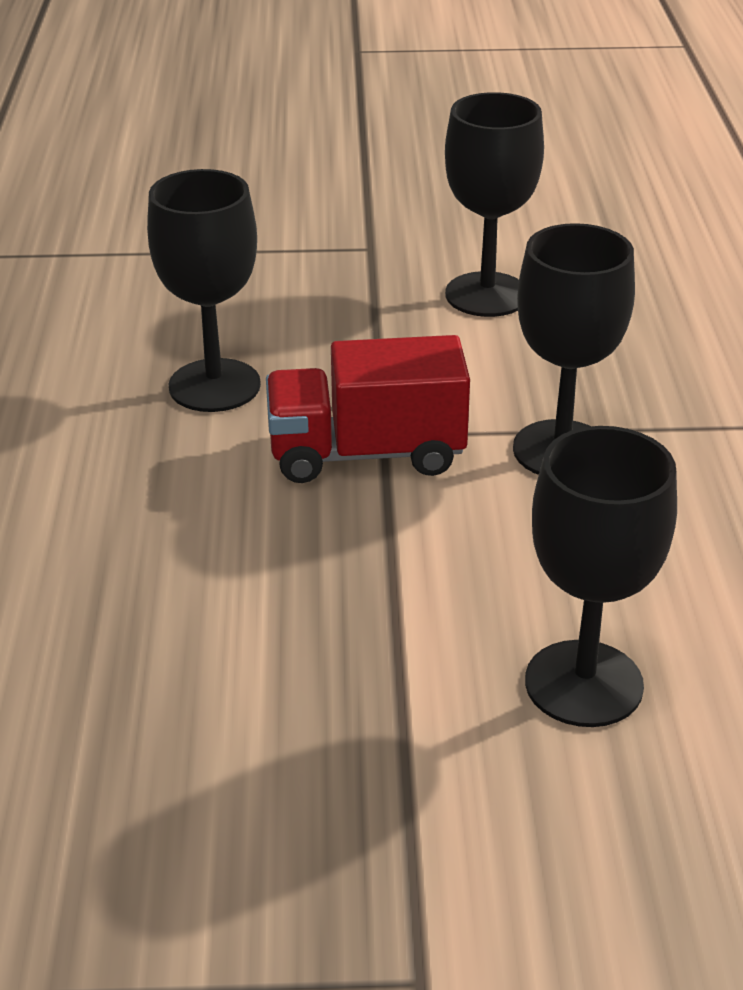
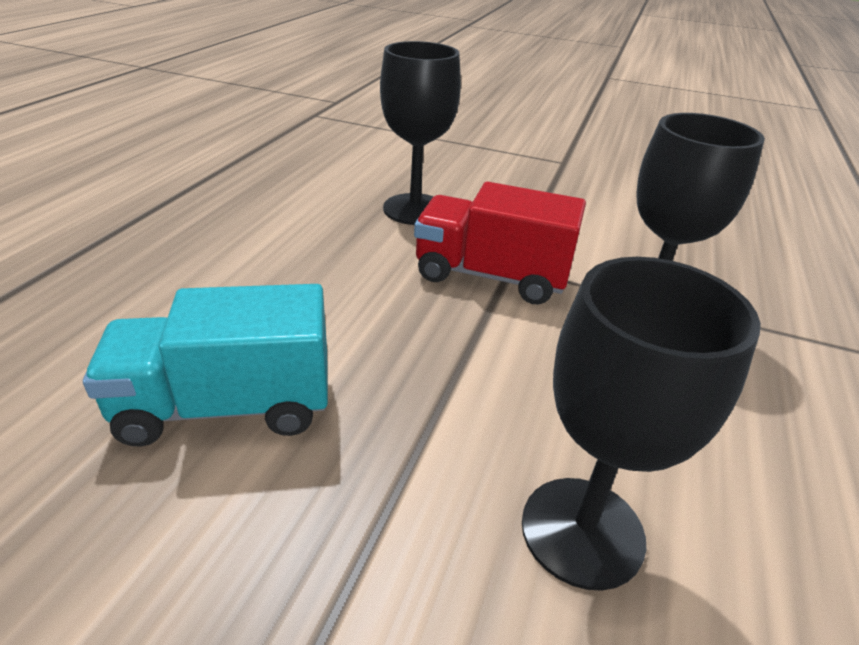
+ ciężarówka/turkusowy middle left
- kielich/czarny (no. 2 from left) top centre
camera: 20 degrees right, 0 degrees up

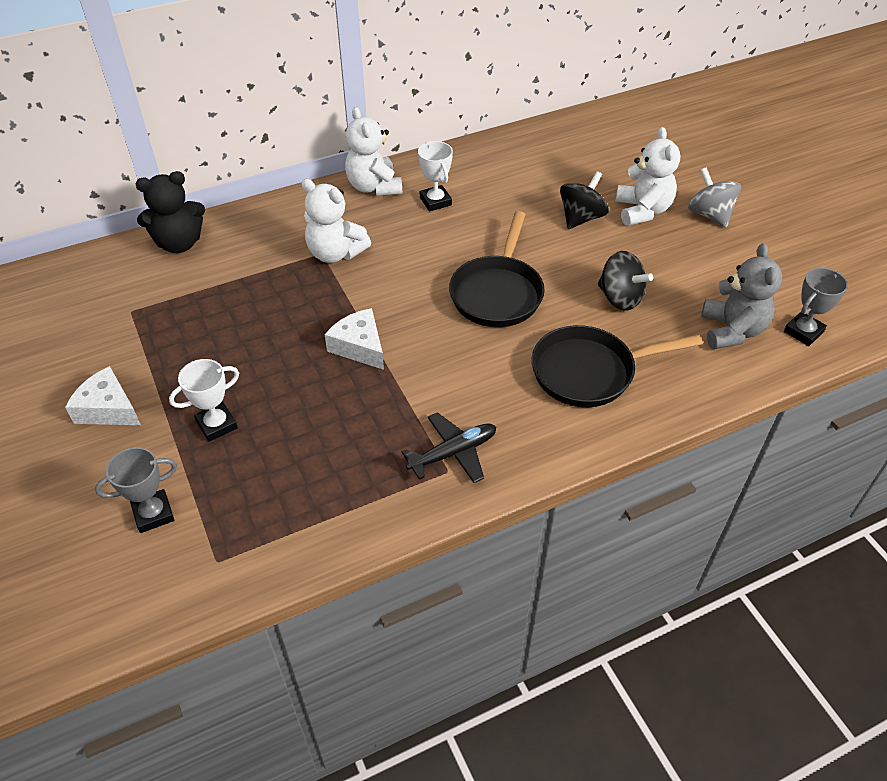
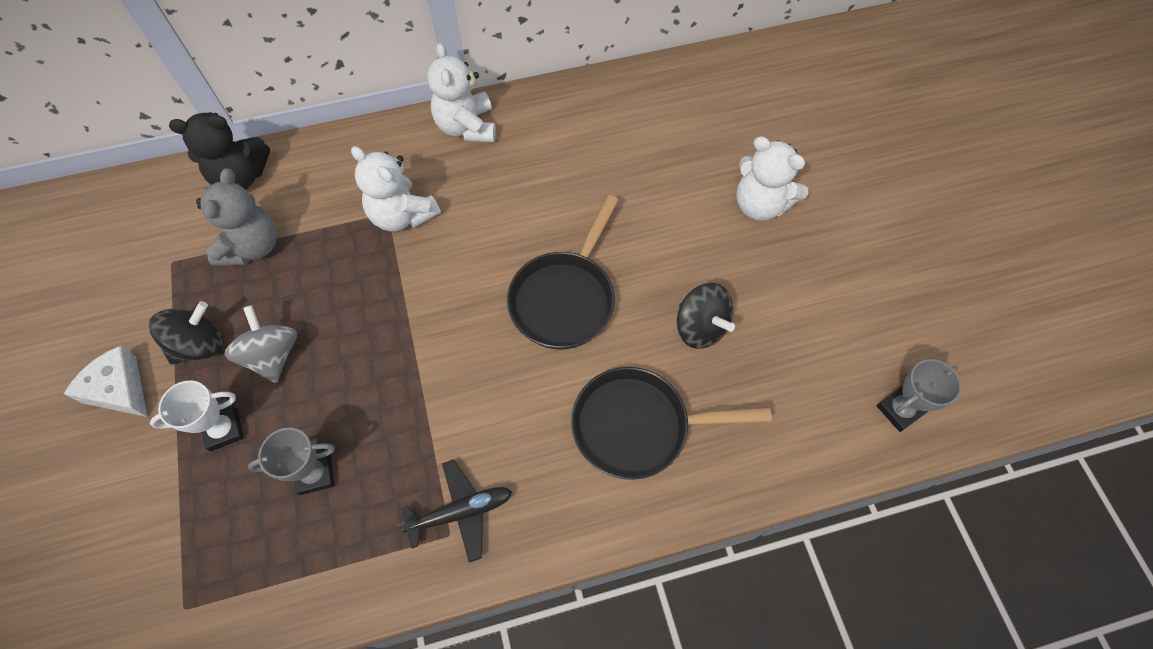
~ bączek/czarny (no. 1 from left) top centre to middle left
~ miś/szary middle right to middle left
~ bączek/szary top right to middle left
~ puchar/szary (no. 1 from left) middle left to bottom left
~ miś/biały (no. 3 from left) top right = top right 120 degrees clockwise
- ser/biały (no. 2 from left) centre
- puchar/biały (no. 2 from left) top centre
camera: 10 degrees right, 15 degrees up

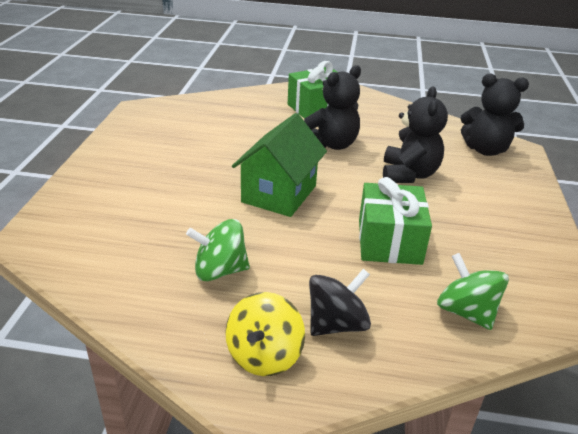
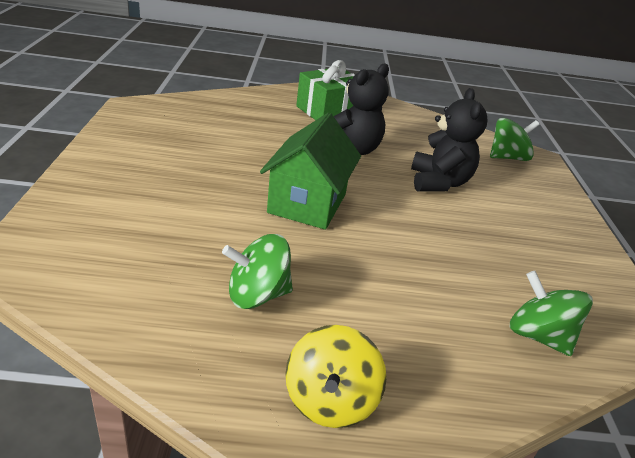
~ miś/czarny (no. 3 from left) top right to bączek/zielony (no. 2 from left) top right
- bączek/czarny bottom centre
- prezent/zielony (no. 2 from left) middle right
camera: 10 degrees left, 0 degrees up

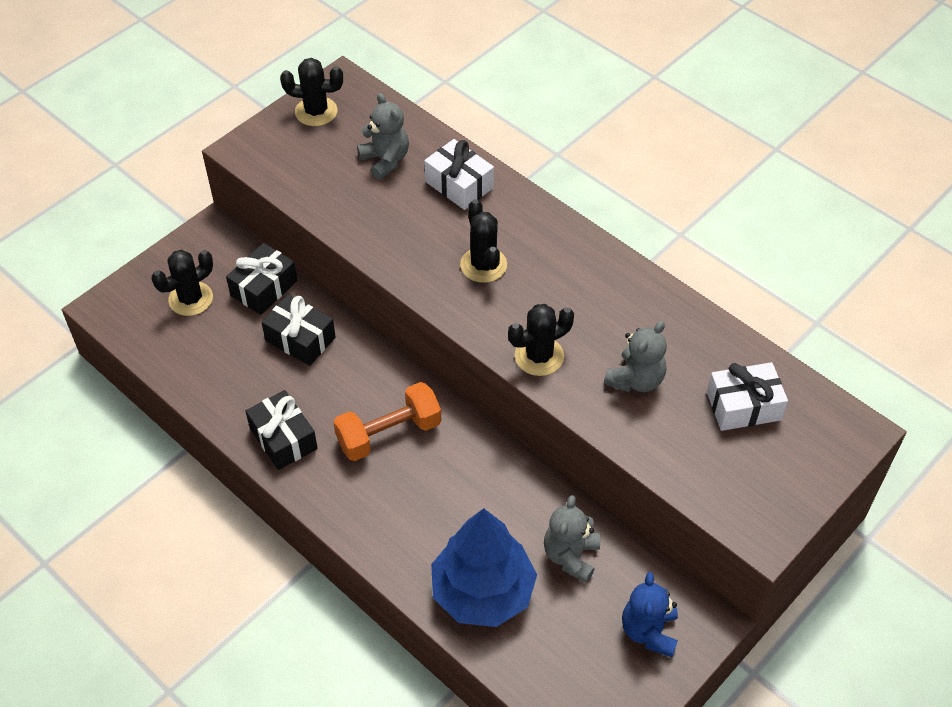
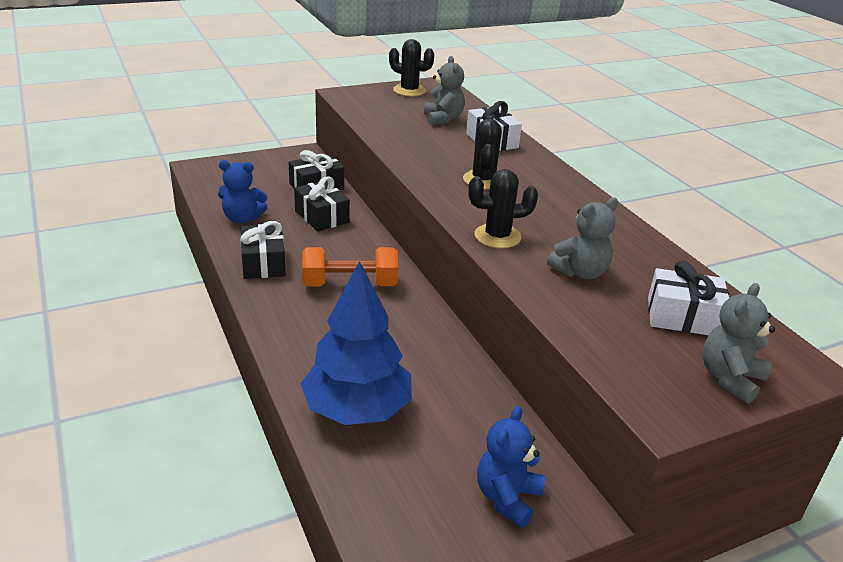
+ miś/niebieski (no. 1 from left) middle left
~ miś/szary (no. 2 from left in the first image) bottom centre to miś/szary (no. 3 from left) middle right
- kaktus/czarny (no. 1 from left) middle left
camera: 20 degrees right, 20 degrees down

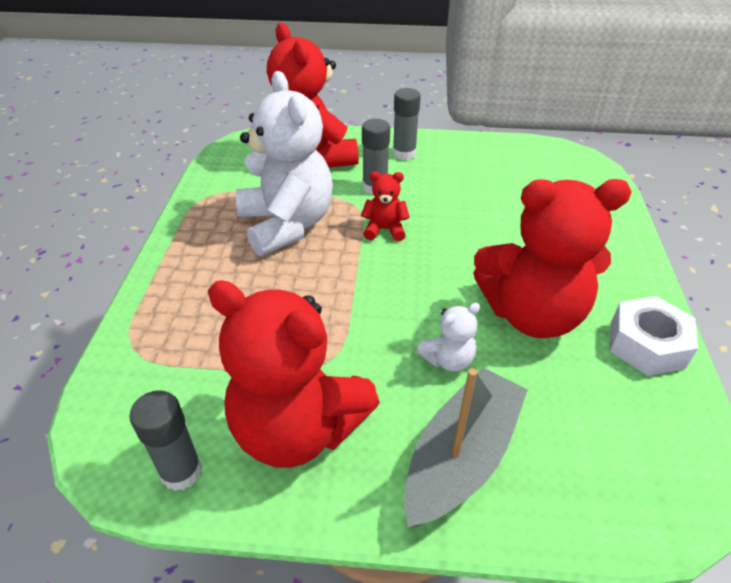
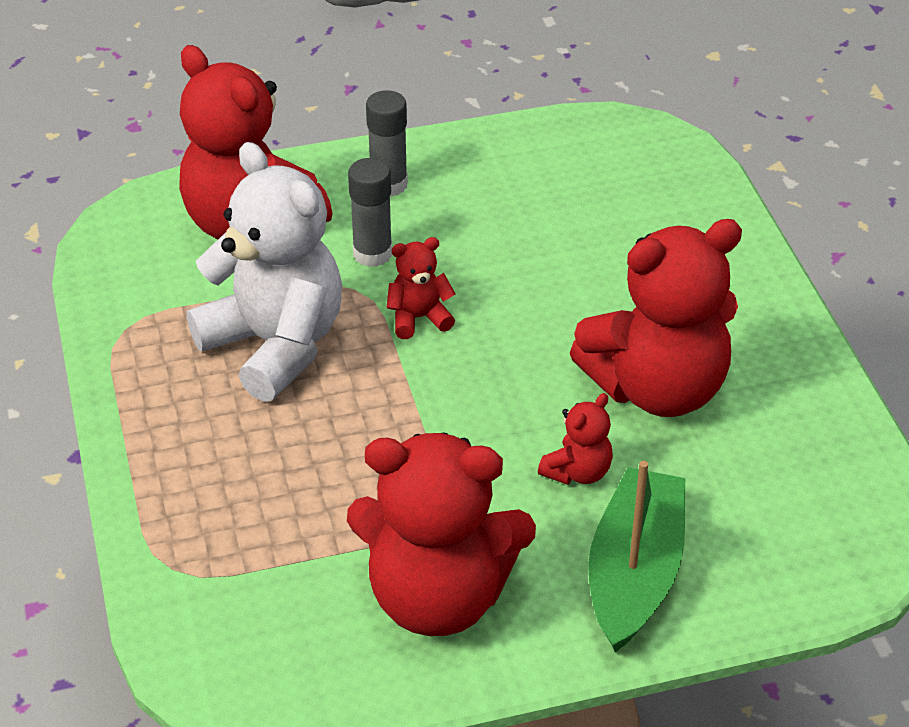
~ miś/biały (no. 2 from left) centre to miś/czerwony (no. 4 from left) centre
~ łódka/szary bottom centre to łódka/zielony bottom right
- klej w sztyfcie/szary (no. 1 from left) bottom left
- nakrętka/biały middle right
camera: 20 degrees left, 0 degrees up

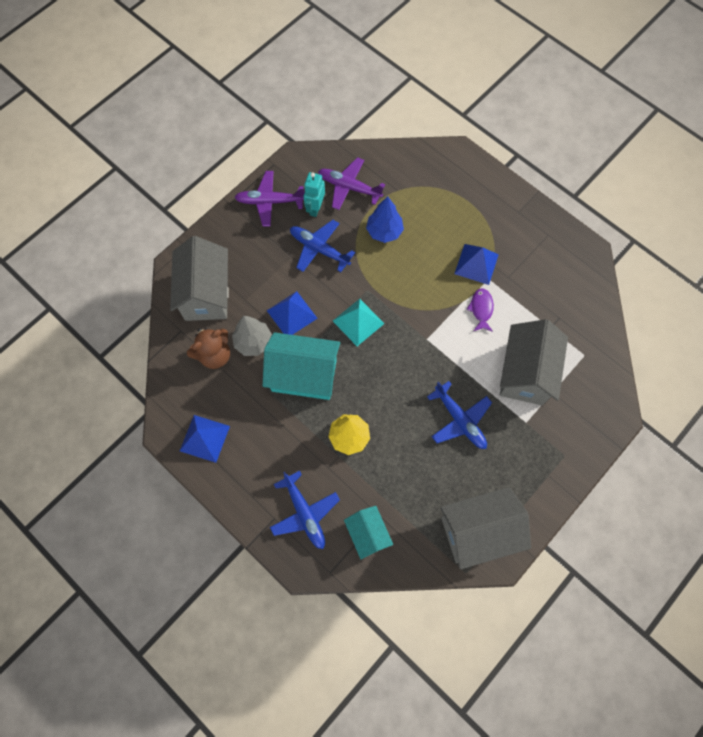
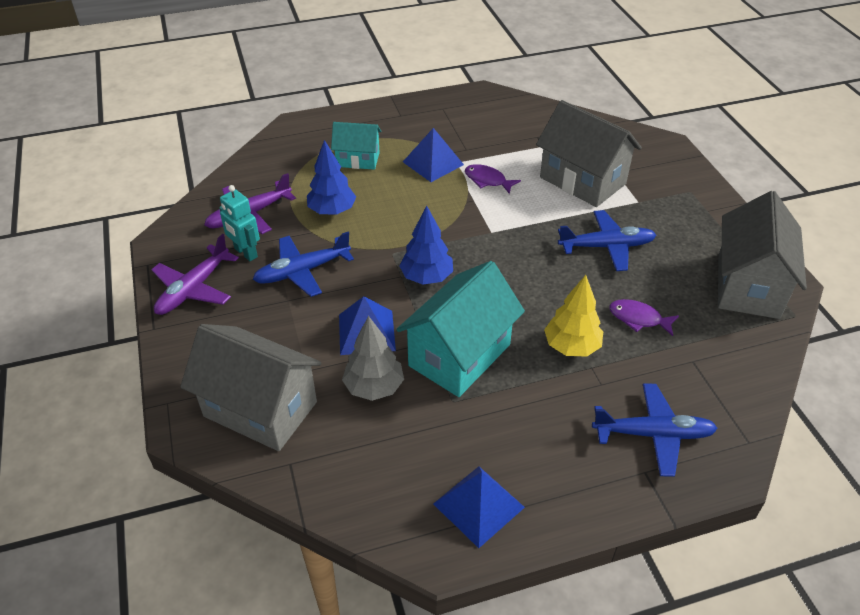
~ domek/turkusowy (no. 2 from left in the first image) bottom centre to domek/turkusowy (no. 1 from left) top centre
~ piramida/turkusowy centre to drzewko/niebieski (no. 2 from left) centre
+ ryba/fioletowy (no. 2 from left) middle right
- miś/brązowy middle left
camera: 60 degrees left, 25 degrees down

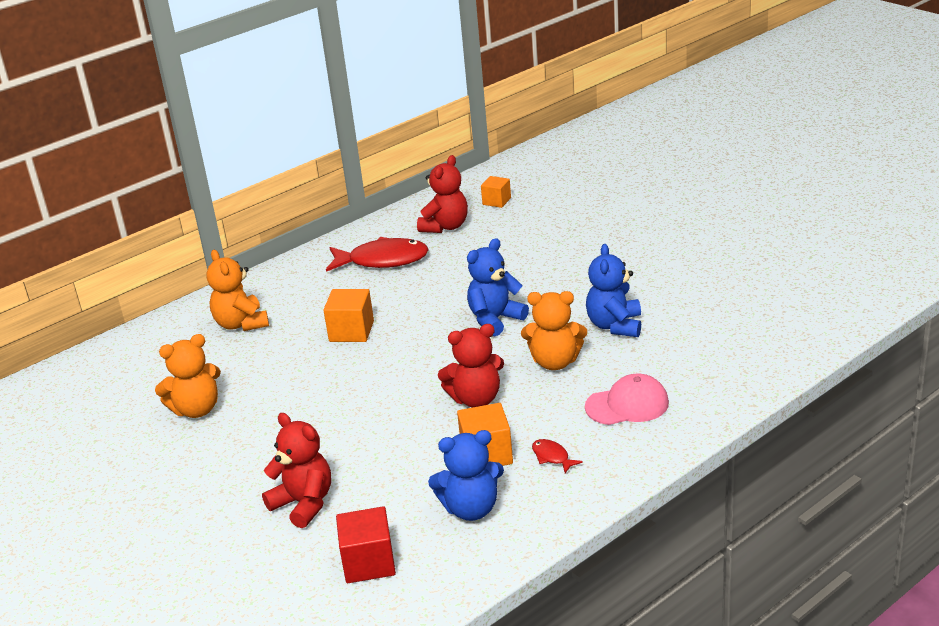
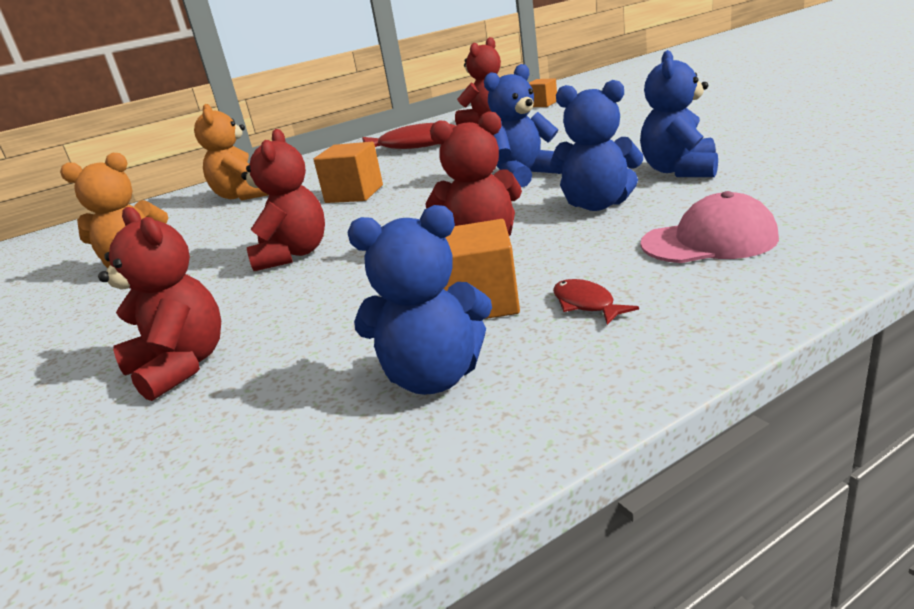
+ miś/czerwony (no. 2 from left) top left
~ miś/pomarańczowy (no. 3 from left) centre to miś/niebieski (no. 3 from left) top centre
- sześcian/czerwony bottom centre
camera: 10 degrees right, 5 degrees down

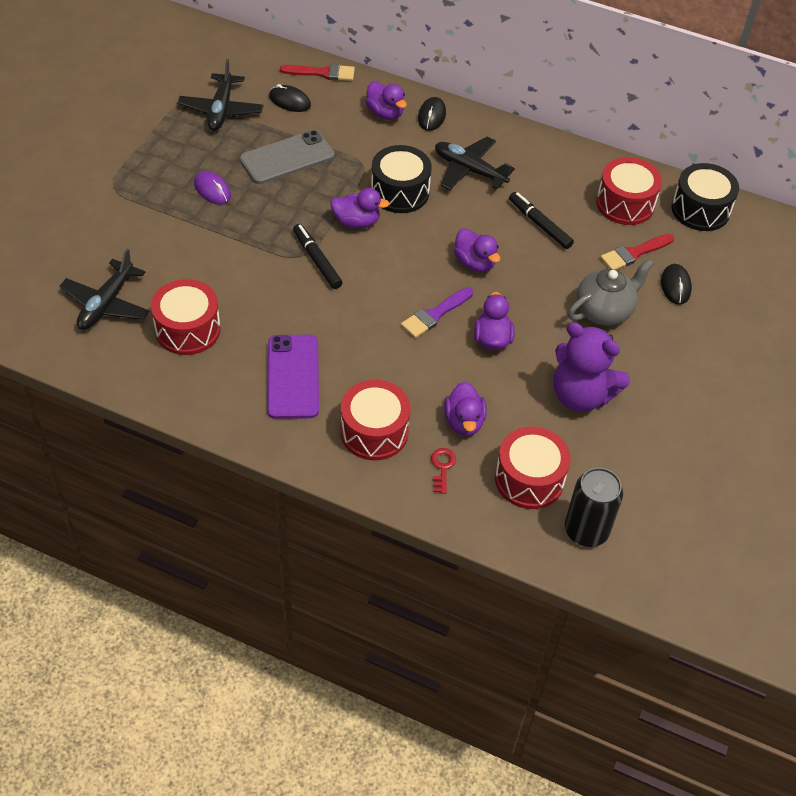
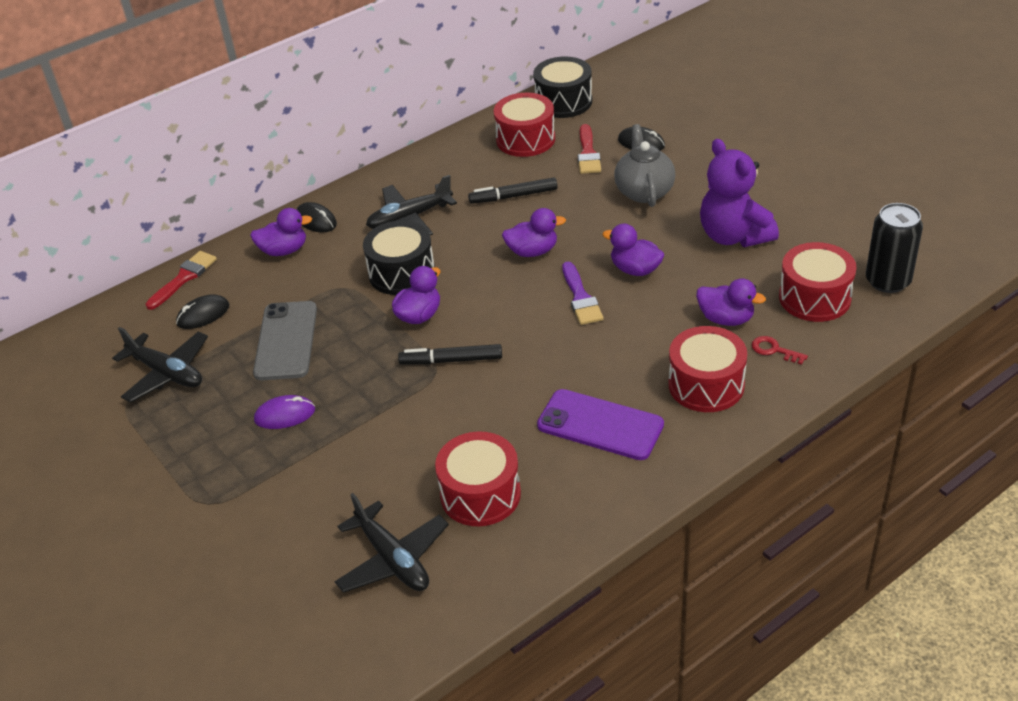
~ miś/fioletowy middle right = top right 90 degrees clockwise
camera: 55 degrees left, 10 degrees down

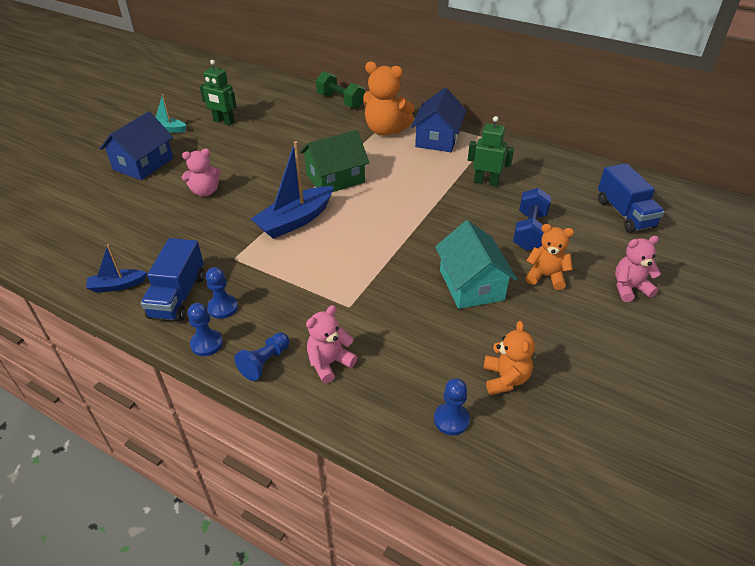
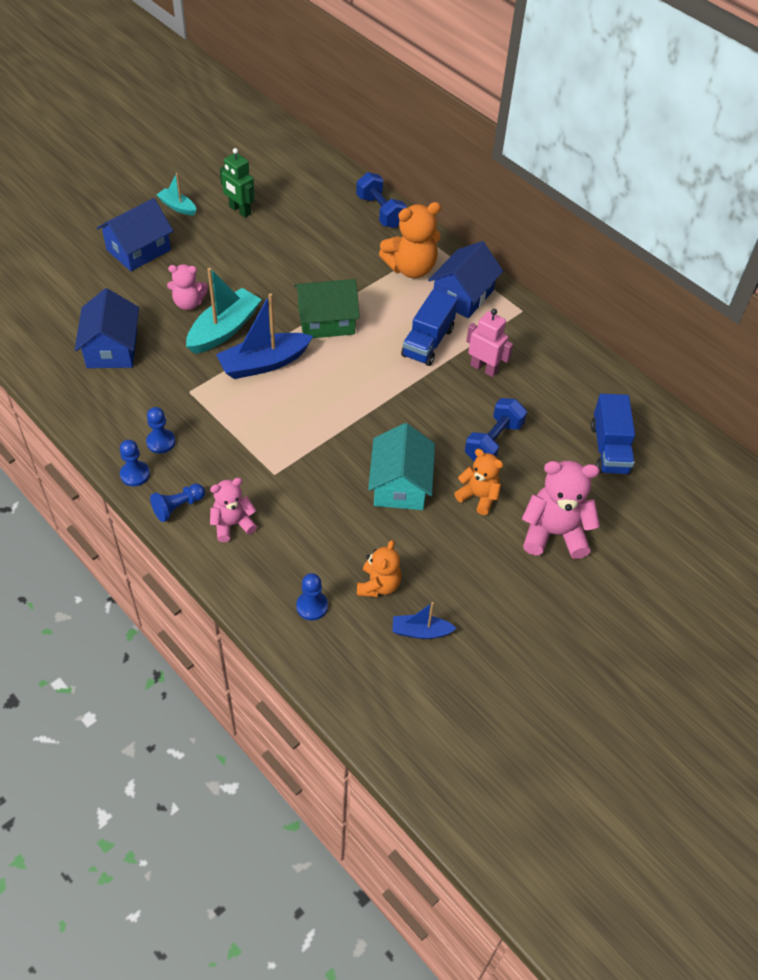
+ domek/niebieski (no. 1 from left) middle left
+ łódka/turkusowy (no. 2 from left) top left
~ hantel/zielony top centre to hantel/niebieski (no. 1 from left) top centre
~ miś/pomarańczowy (no. 1 from left in the first image) top centre = top centre 60 degrees counterclockwise
~ łódka/niebieski (no. 1 from left in the first image) middle left to łódka/niebieski (no. 2 from left) centre
~ ciężarówka/niebieski (no. 1 from left) middle left to centre
~ robot/zielony (no. 2 from left) top centre to robot/różowy centre
~ miś/różowy (no. 3 from left) middle right = middle right x1.61
camera: 15 degrees right, 10 degrees up

